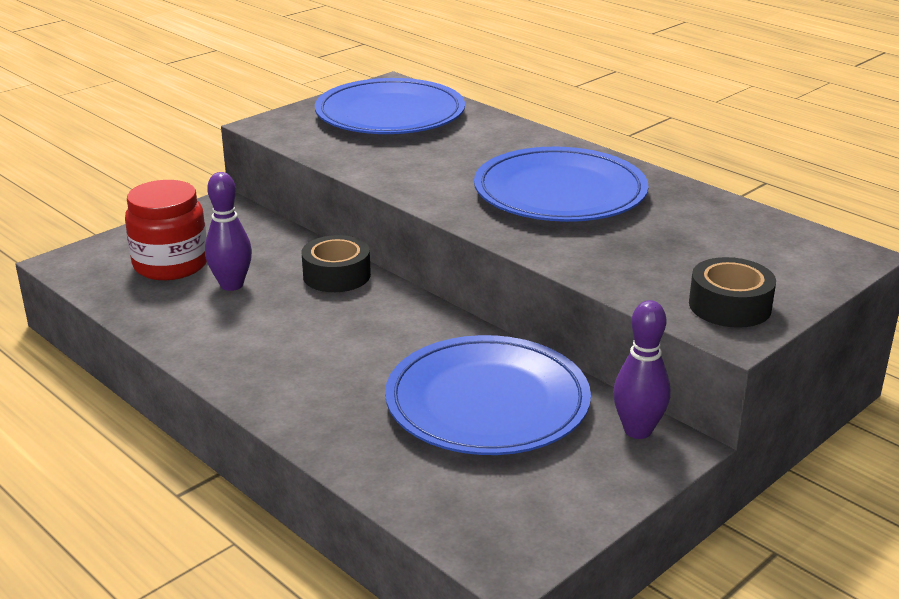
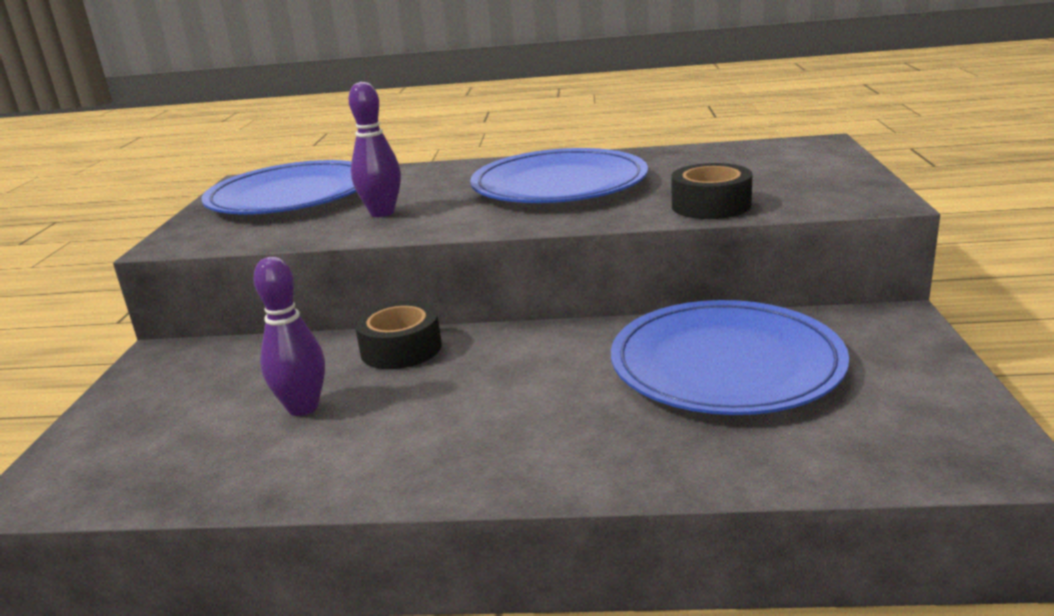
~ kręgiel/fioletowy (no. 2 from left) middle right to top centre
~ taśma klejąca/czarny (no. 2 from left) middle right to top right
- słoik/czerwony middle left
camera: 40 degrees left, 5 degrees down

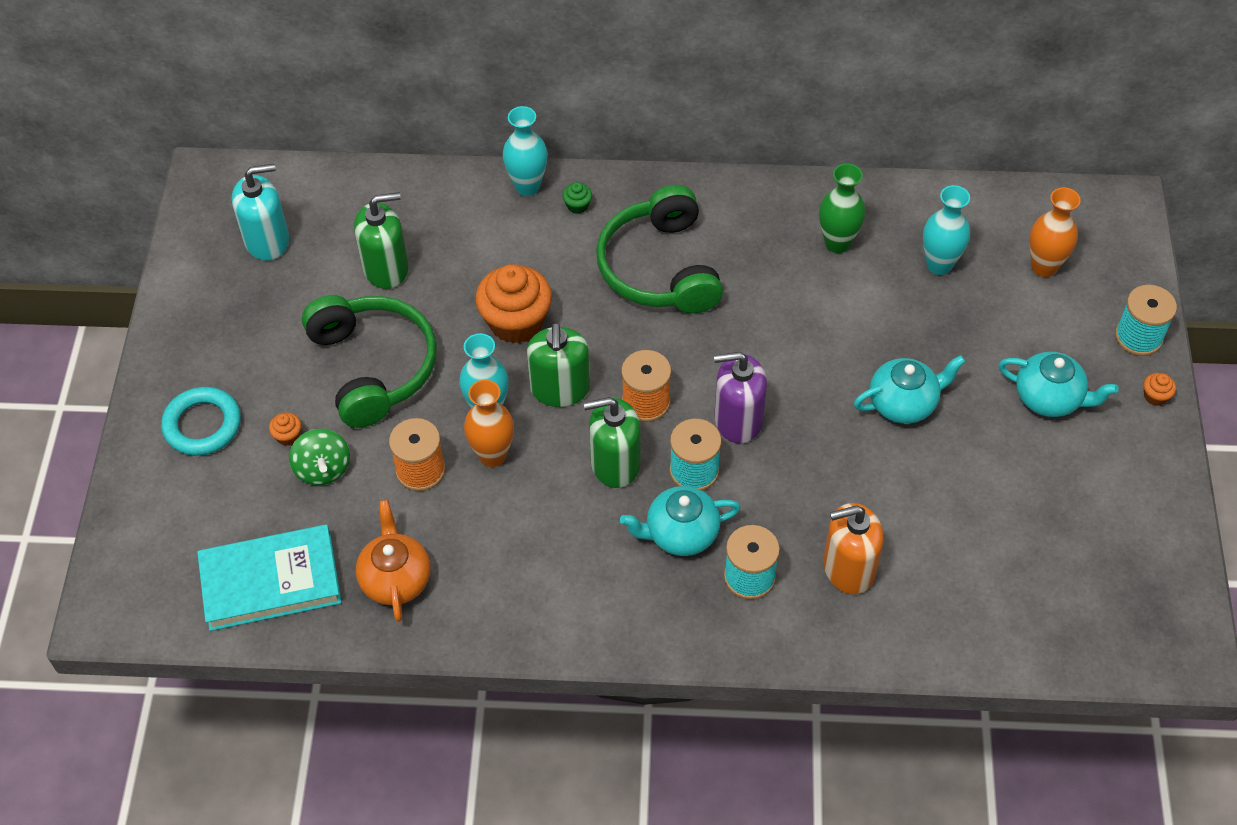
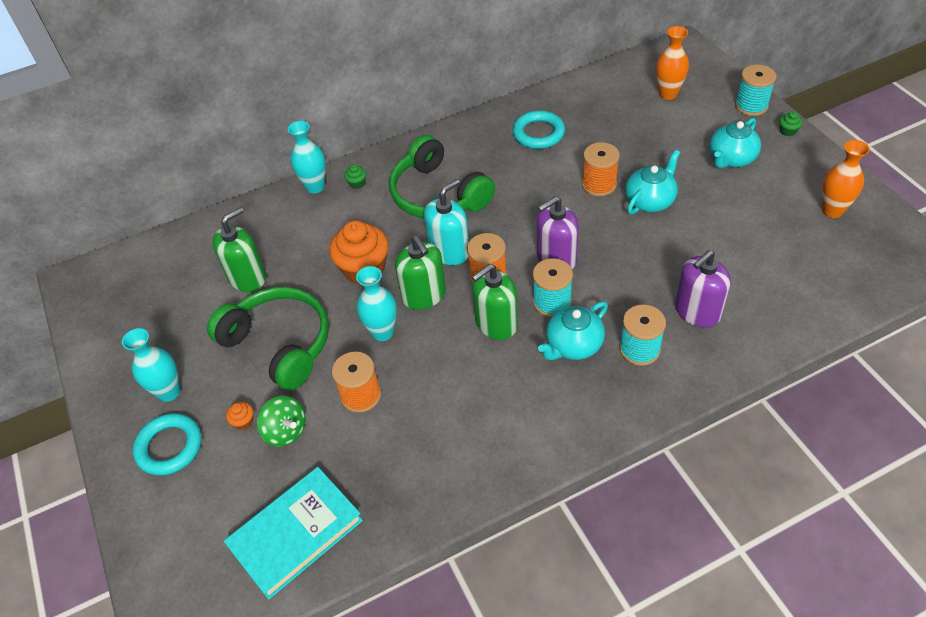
~ wazon/turkusowy (no. 3 from left in the first image) top right to wazon/turkusowy (no. 1 from left) middle left
~ dozownik mydła/turkusowy top left to centre
~ wazon/zielony top right to pierścień/turkusowy (no. 2 from left) top centre
+ szpulka/pomarańczowy (no. 3 from left) top centre
~ dozownik mydła/pomarańczowy middle right to dozownik mydła/fioletowy (no. 2 from left) middle right
~ imbryk/turkusowy (no. 3 from left) middle right = top right 135 degrees clockwise
~ muffinka/pomarańczowy (no. 3 from left) middle right to muffinka/zielony (no. 2 from left) top right
~ wazon/pomarańczowy (no. 1 from left in the first image) centre to wazon/pomarańczowy (no. 2 from left) top right
- imbryk/pomarańczowy bottom left
camera: 25 degrees left, 5 degrees down

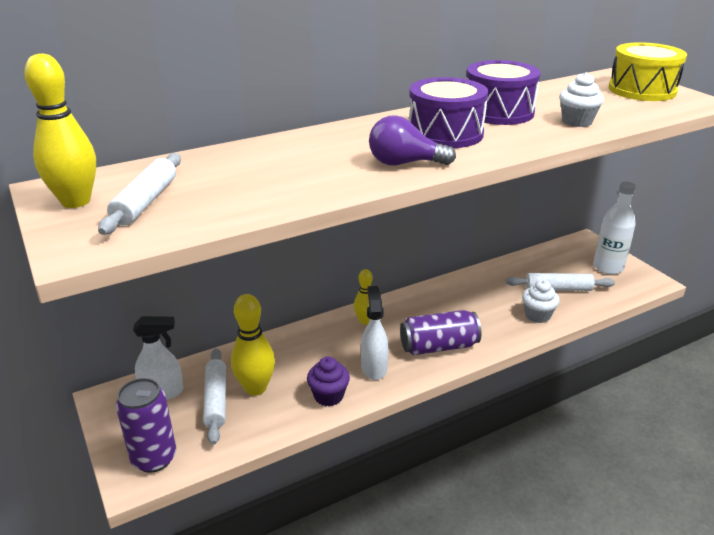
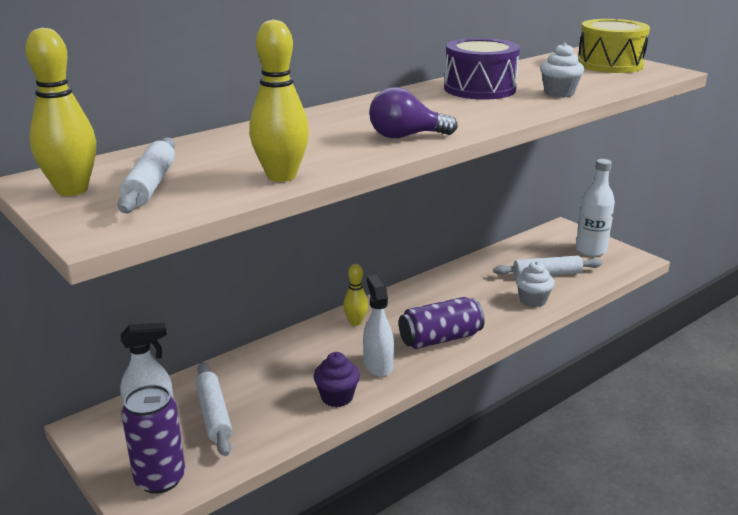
~ kręgiel/żółty (no. 2 from left) centre to top centre
- bęben/fioletowy (no. 1 from left) top centre
camera: 10 degrees left, 5 degrees down

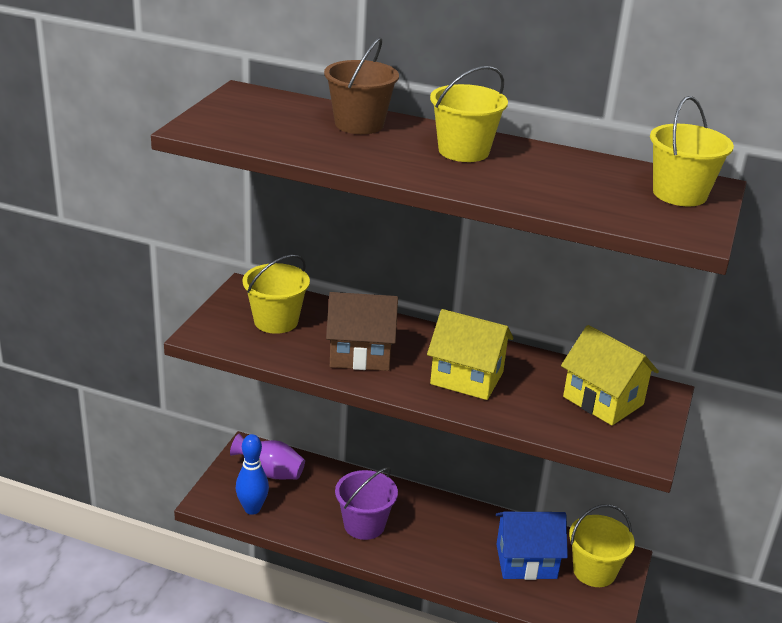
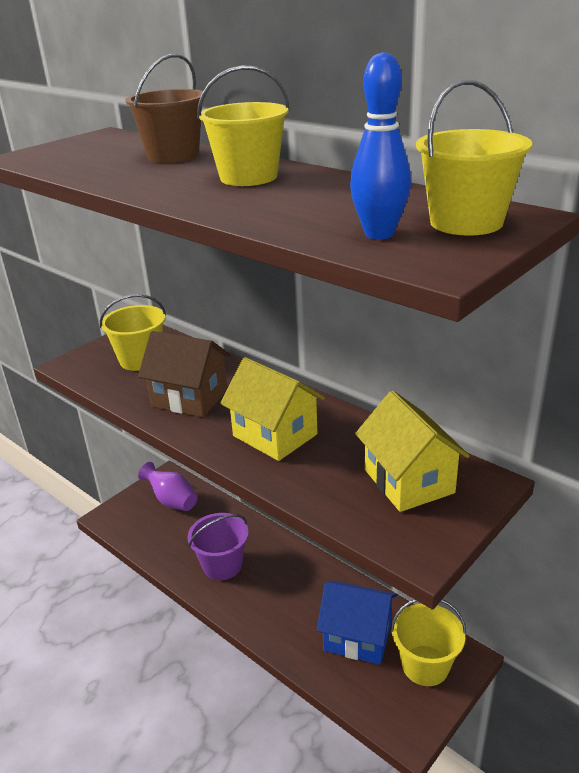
~ kręgiel/niebieski bottom left to top centre
camera: 25 degrees right, 0 degrees up

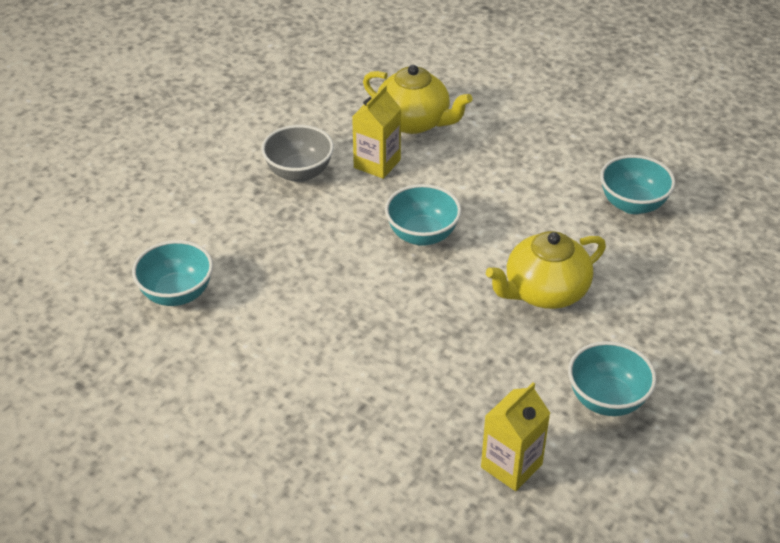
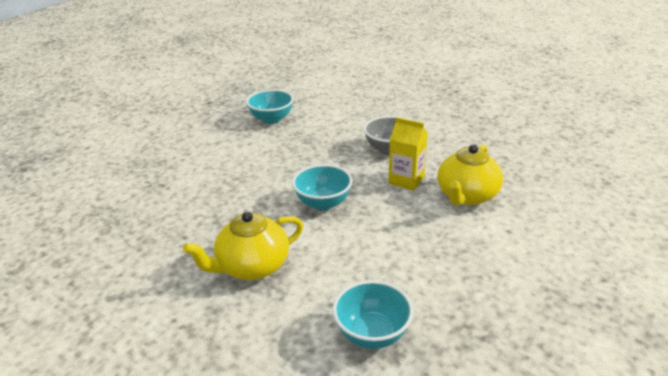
~ imbryk/żółty (no. 2 from left in the first image) middle right = centre 90 degrees counterclockwise
- karton mleka/żółty (no. 2 from left) bottom centre
- miska/turkusowy (no. 3 from left) bottom right
camera: 90 degrees right, 10 degrees down

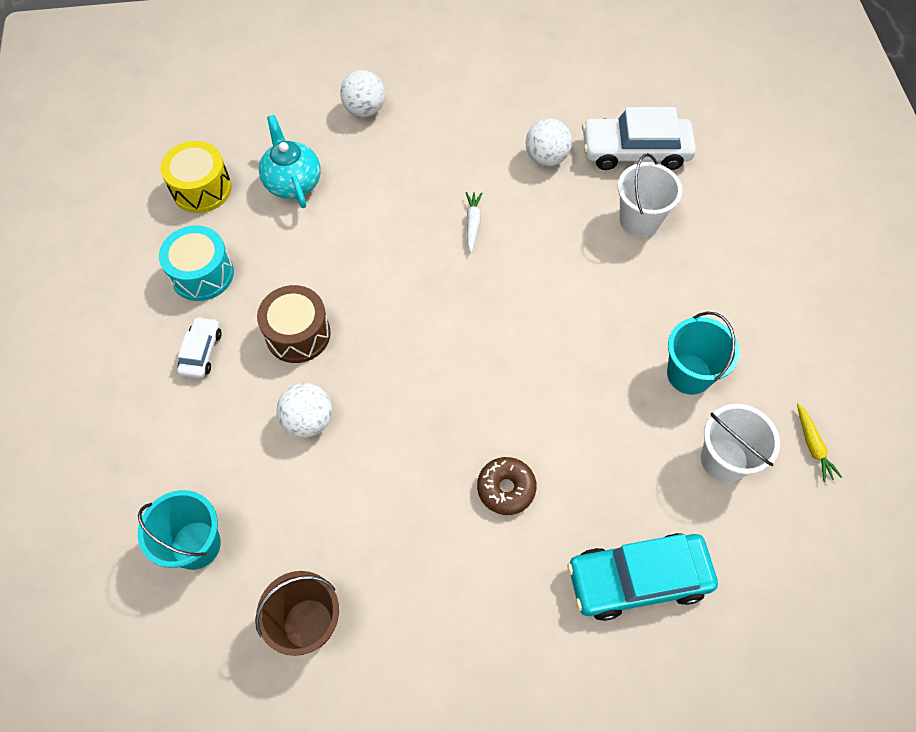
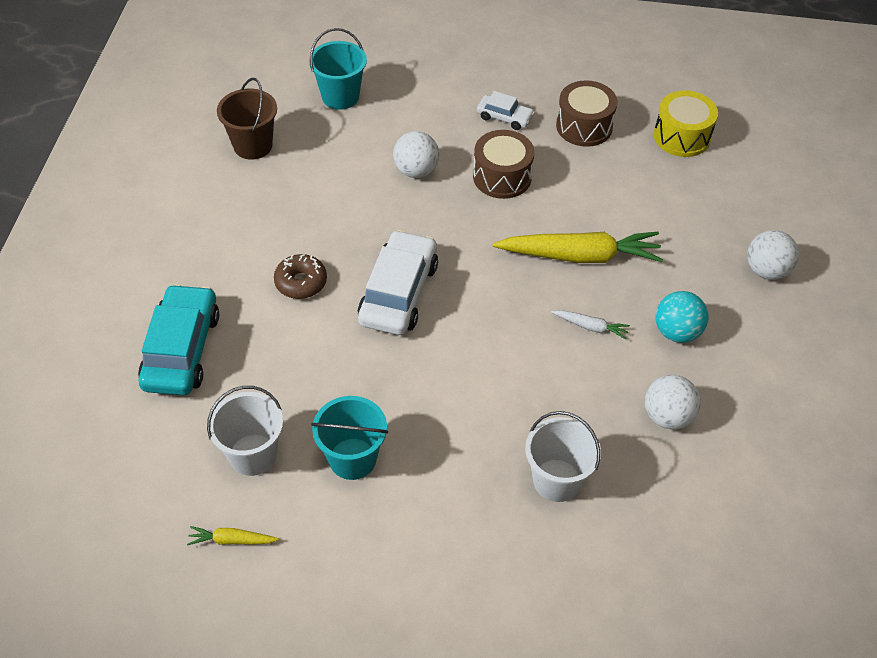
~ samochód/biały (no. 2 from left in the first image) top right to samochód/biały (no. 1 from left) centre
+ marchewka/żółty (no. 2 from left) centre
~ bęben/turkusowy middle left to bęben/brązowy (no. 2 from left) top right
+ piłka/turkusowy middle right
- imbryk/turkusowy top left
camera: 105 degrees right, 10 degrees down

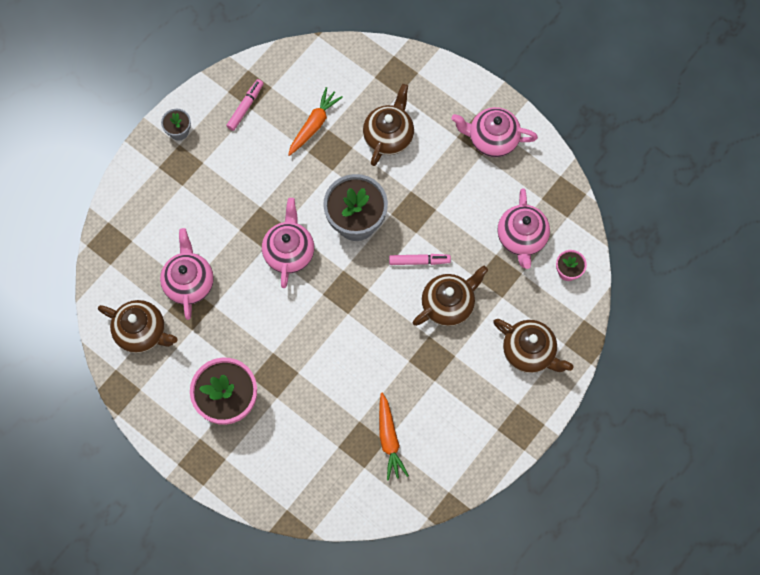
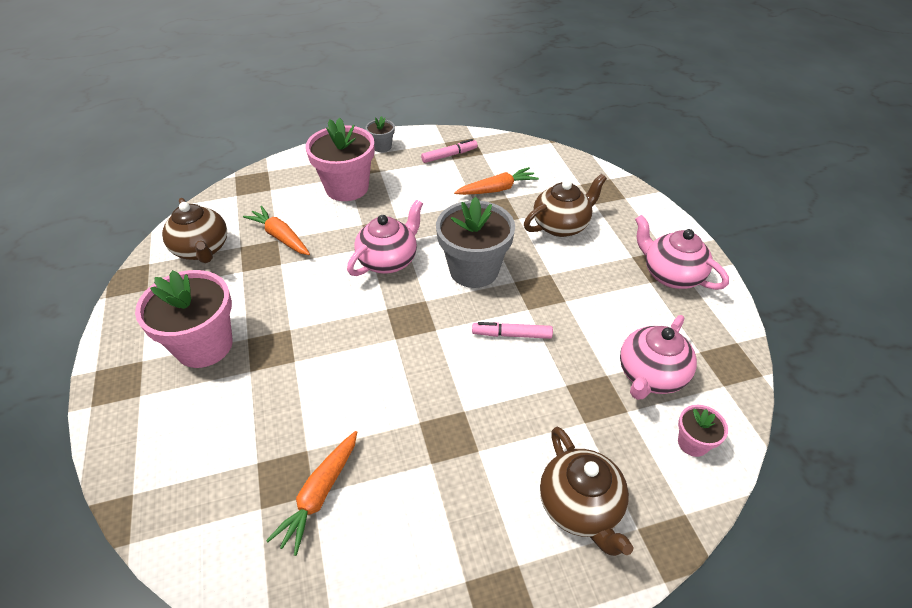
~ imbryk/różowy (no. 1 from left) middle left to marchewka/pomarańczowy (no. 1 from left) middle left
+ doniczka/różowy (no. 2 from left) top centre
~ flamaster/różowy (no. 2 from left) centre = centre 150 degrees clockwise
- imbryk/brązowy (no. 3 from left) centre
camera: 35 degrees right, 25 degrees down

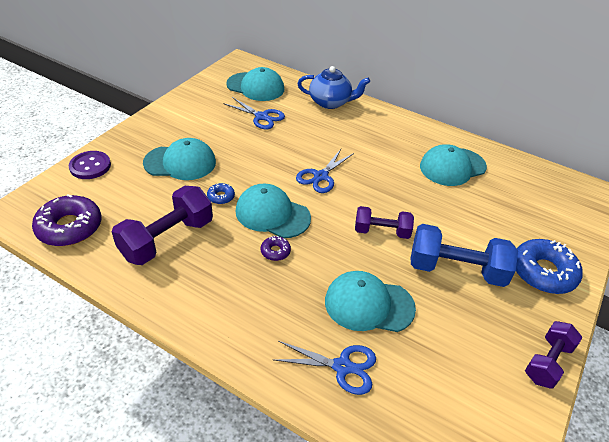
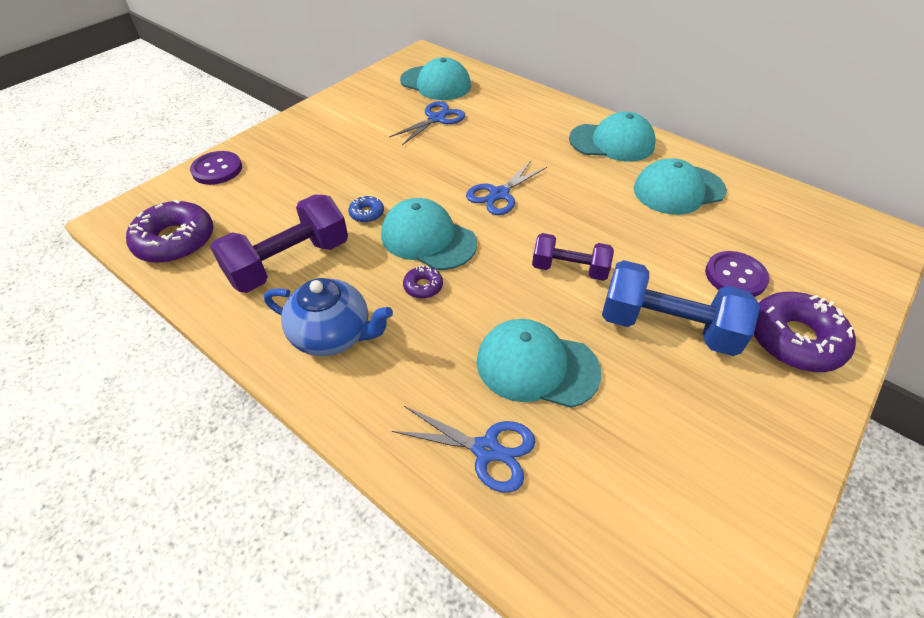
~ imbryk/niebieski top centre to centre
~ nożyczki/niebieski (no. 1 from left) top centre = top centre 90 degrees counterclockwise
~ czapka/turkusowy (no. 1 from left in the first image) middle left to czapka/turkusowy (no. 4 from left) top centre
+ guzik/fioletowy (no. 2 from left) middle right
~ donut/niebieski (no. 2 from left) middle right to donut/fioletowy (no. 3 from left) middle right
- hantel/fioletowy (no. 3 from left) bottom right
camera: 10 degrees right, 5 degrees up

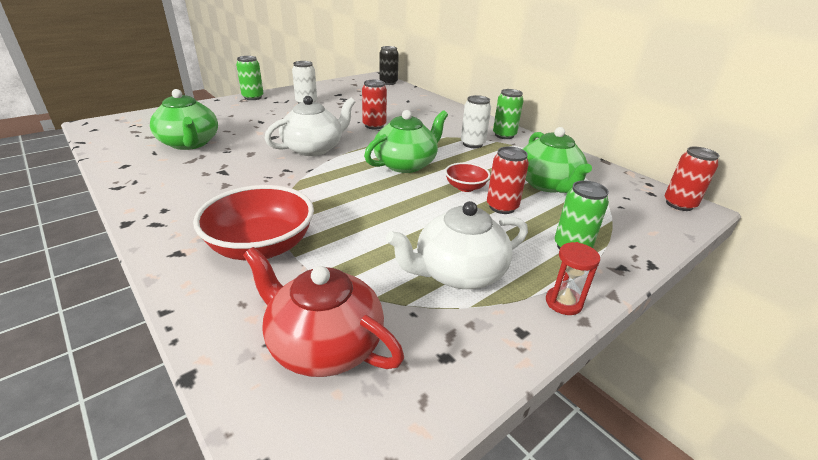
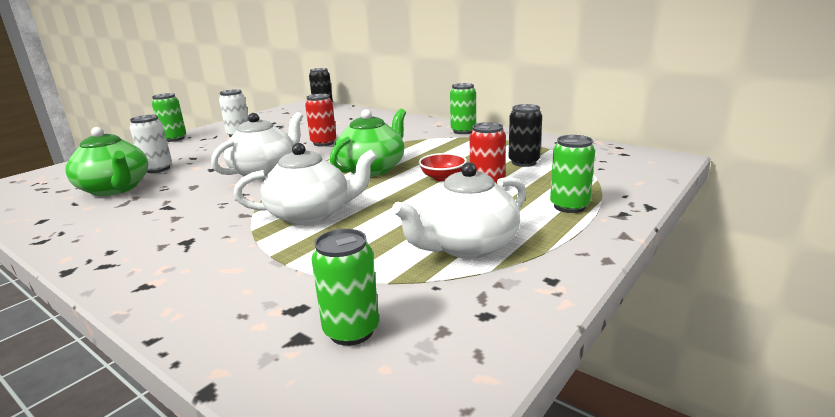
~ puszka/biały (no. 2 from left in the first image) top centre to puszka/biały (no. 1 from left) middle left
+ imbryk/biały (no. 2 from left) centre
~ imbryk/czerwony bottom centre to puszka/zielony (no. 2 from left) bottom centre
~ imbryk/zielony (no. 3 from left) middle right to puszka/czarny (no. 2 from left) top centre
- miska/czerwony (no. 1 from left) middle left
- klepsydra/czerwony middle right
- puszka/czerwony (no. 3 from left) middle right
camera: 10 degrees left, 10 degrees down

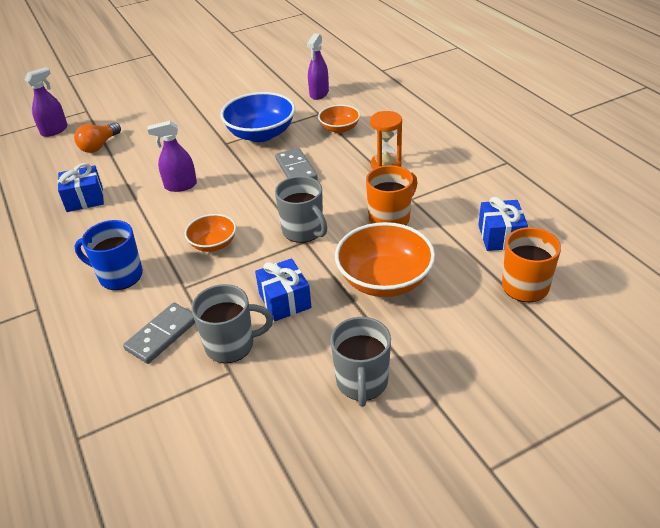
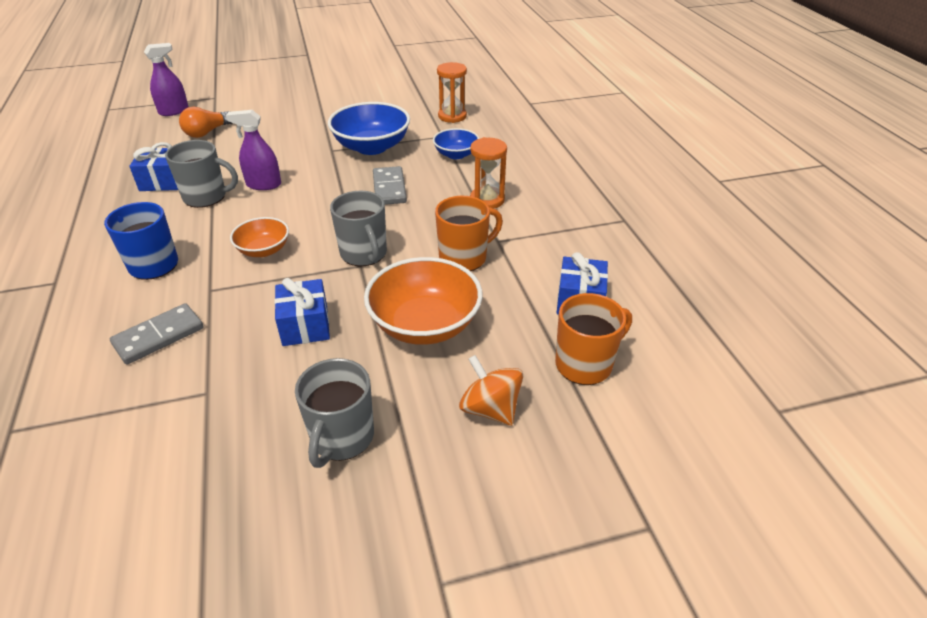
~ kubek/szary (no. 1 from left) centre to top left
~ miska/pomarańczowy (no. 2 from left) top centre to miska/niebieski (no. 2 from left) top centre
~ spryskiwacz/fioletowy (no. 3 from left) top centre to klepsydra/pomarańczowy (no. 1 from left) top centre
+ bączek/pomarańczowy centre
camera: 10 degrees right, 0 degrees up

